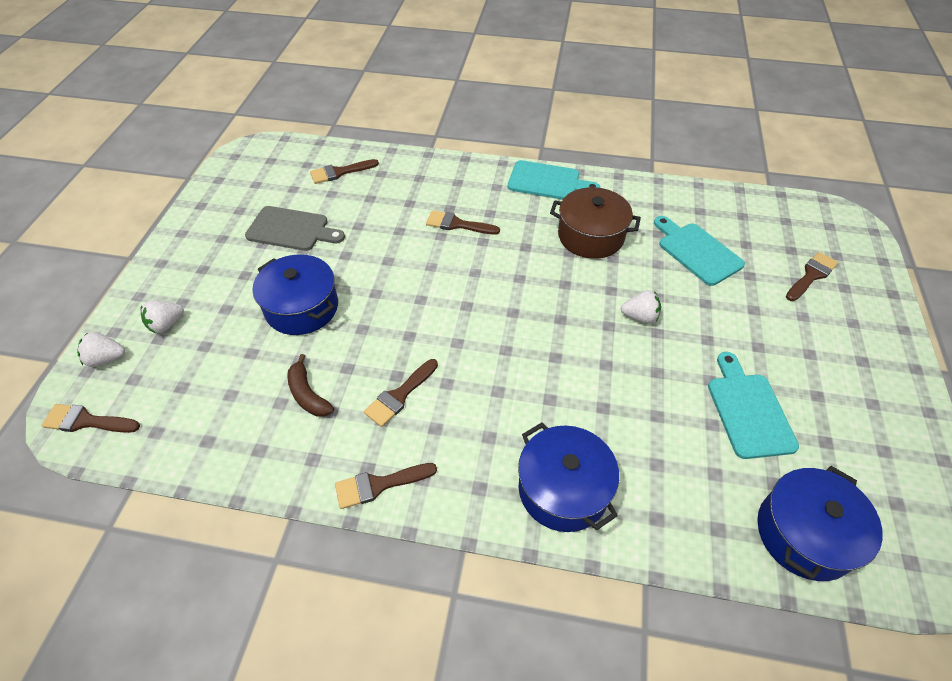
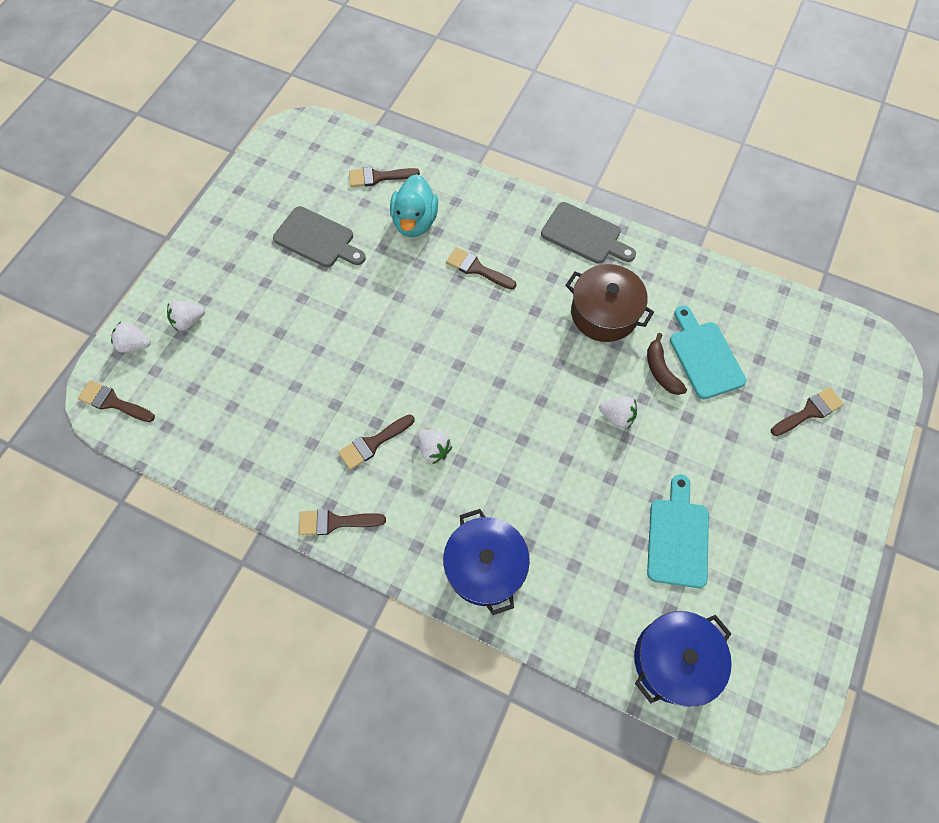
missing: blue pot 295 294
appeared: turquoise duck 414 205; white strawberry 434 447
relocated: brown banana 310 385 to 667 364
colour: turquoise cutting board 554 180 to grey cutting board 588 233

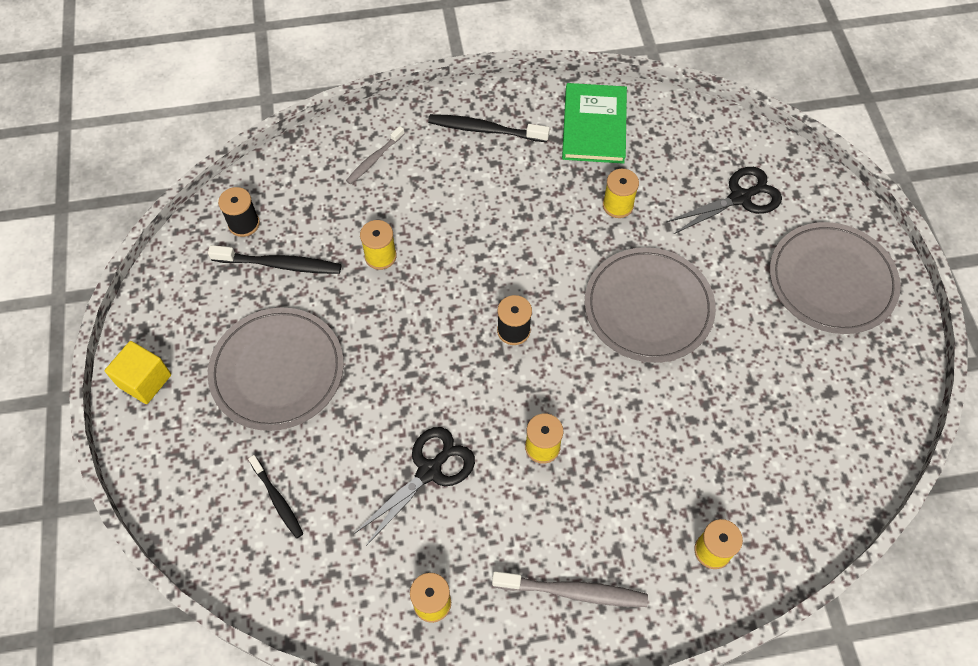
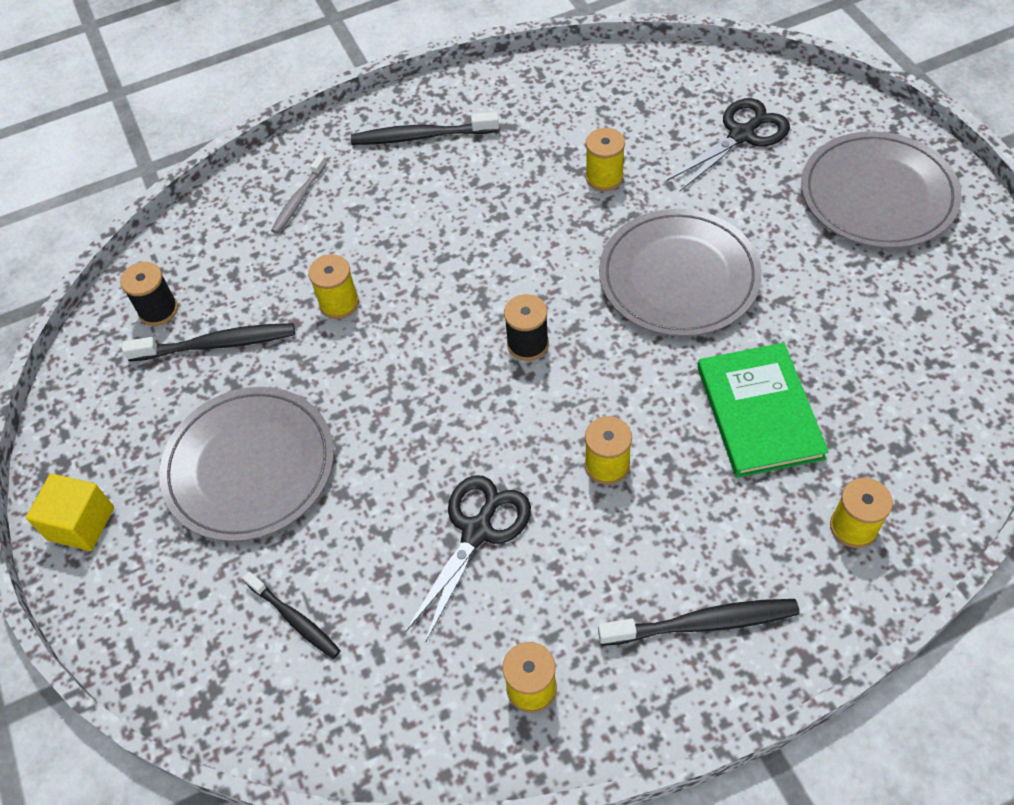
relocated: green book 594 123 to 763 410
colour: grey toothbrush 570 589 to black toothbrush 699 622

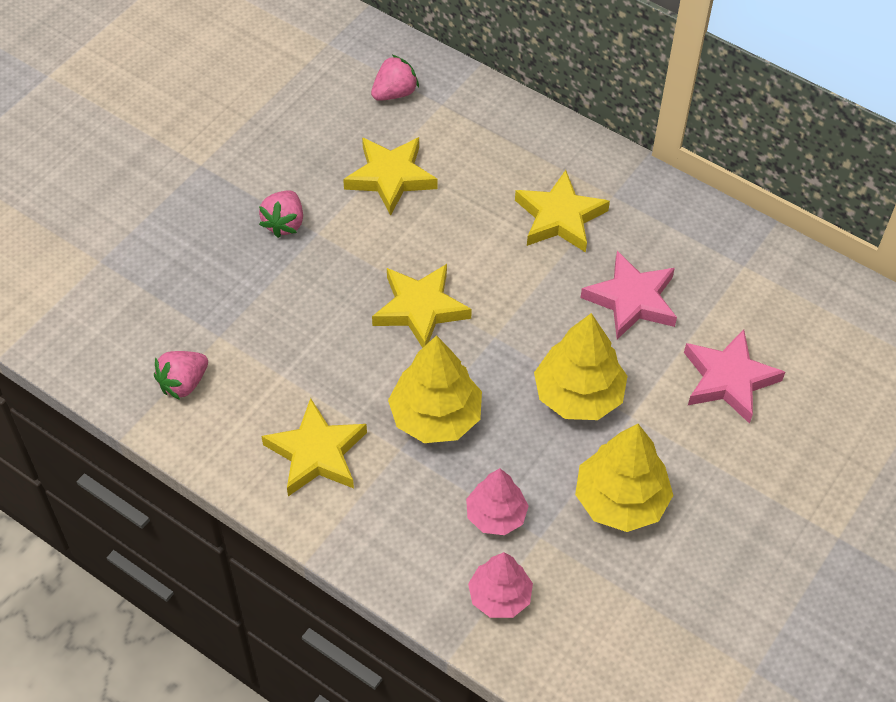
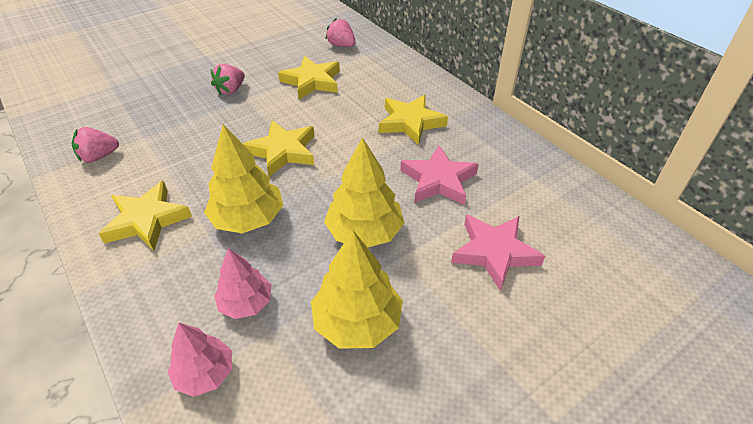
spun: pink strawberry 395 78 = 340 32 120 degrees counterclockwise

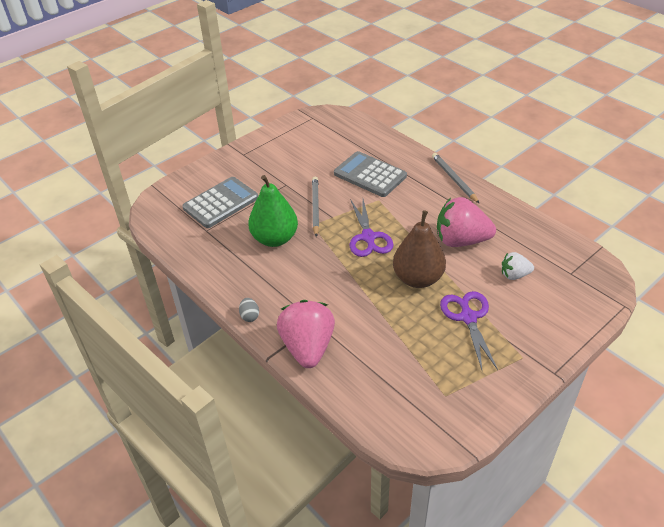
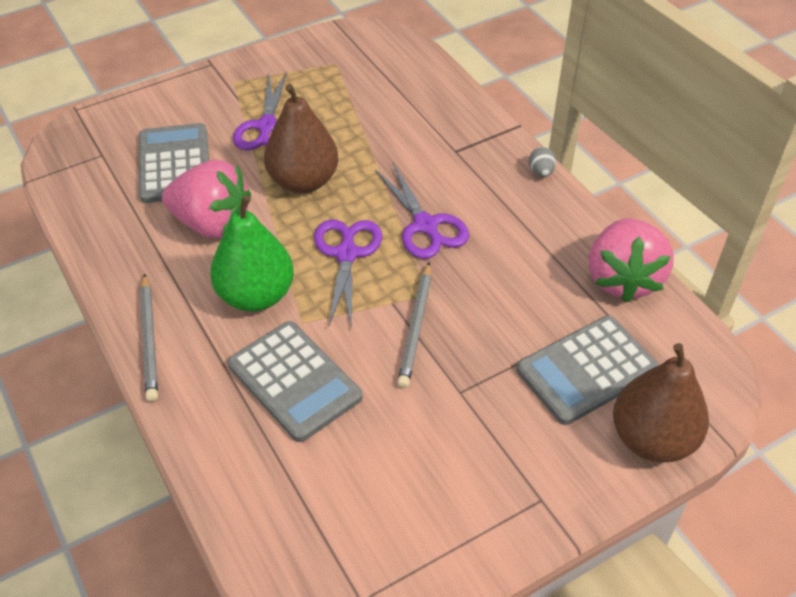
appeared: purple scissors 422 211; brown pear 661 402
relocated: green pear 273 211 to 252 253; pink strawberry 306 334 to 631 260
exchanged: white strawberry 518 266 to grey calculator 174 163

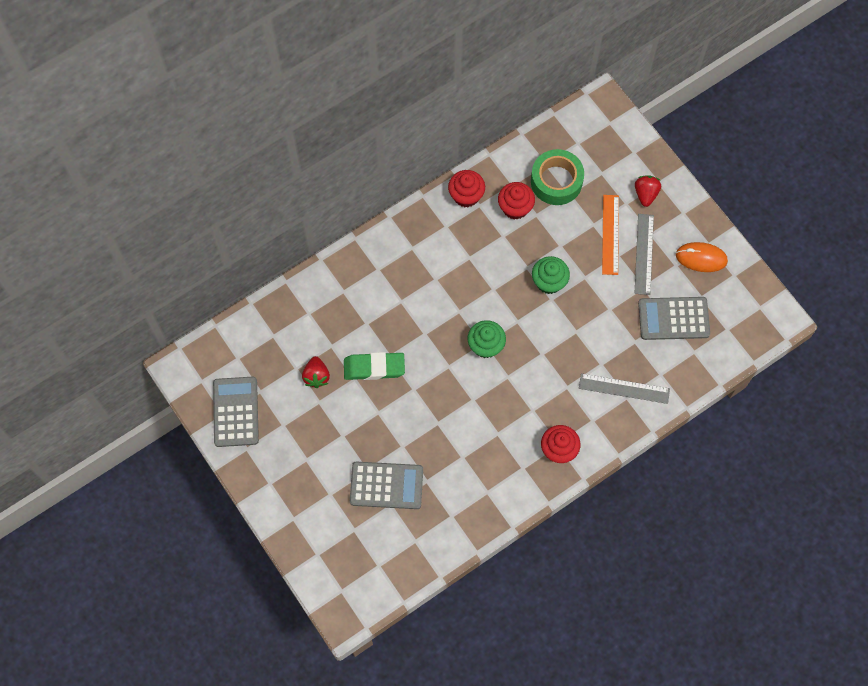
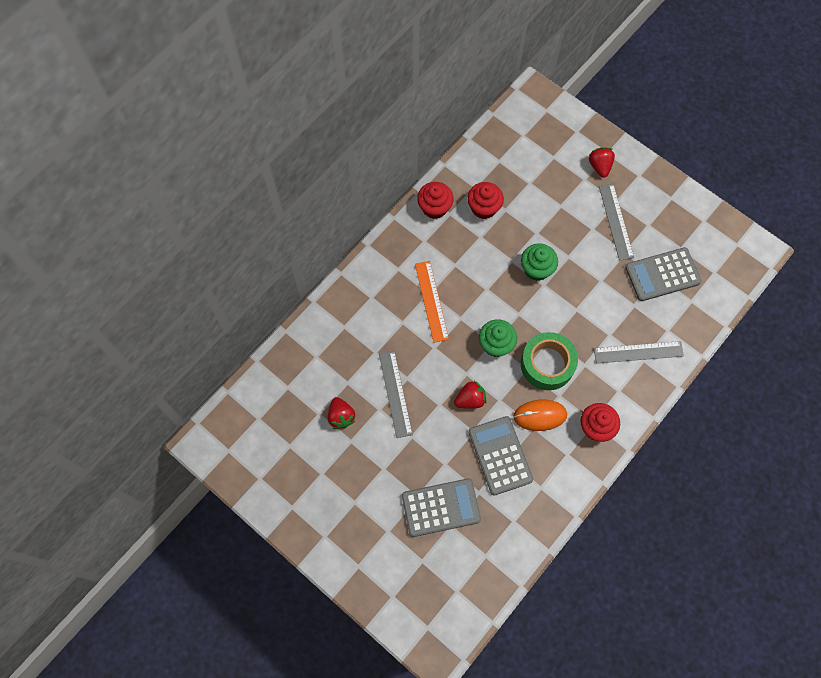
appeared: red strawberry 470 395
relocated: grey calculator 236 412 to 501 456; green tape 557 177 to 549 361; orange ruler 610 235 to 432 302; orange mouse 702 257 to 540 415
exchanged: green eraser 374 366 to grey ruler 396 394

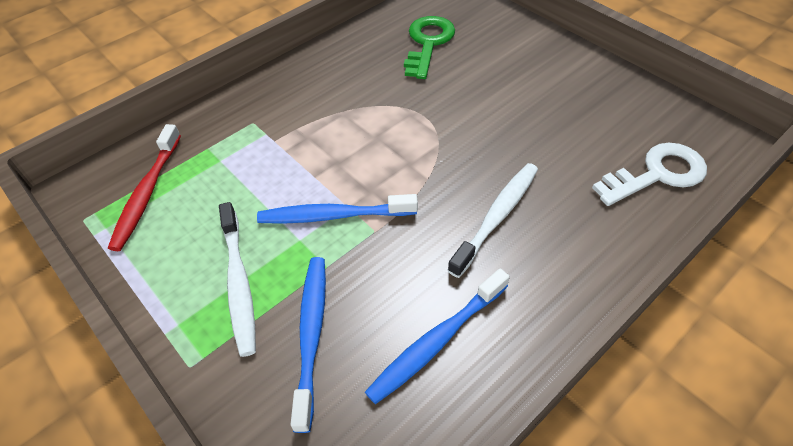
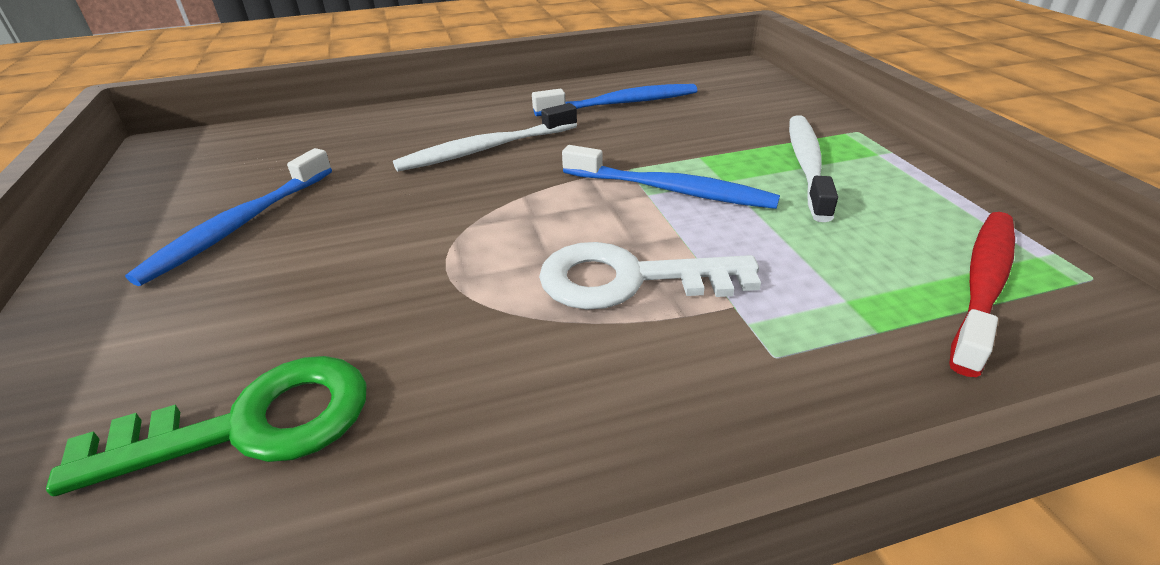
relocated: blue toothbrush 308 345 to 228 217; white key 649 174 to 650 276
spun: green key 429 47 = 206 426 150 degrees counterclockwise

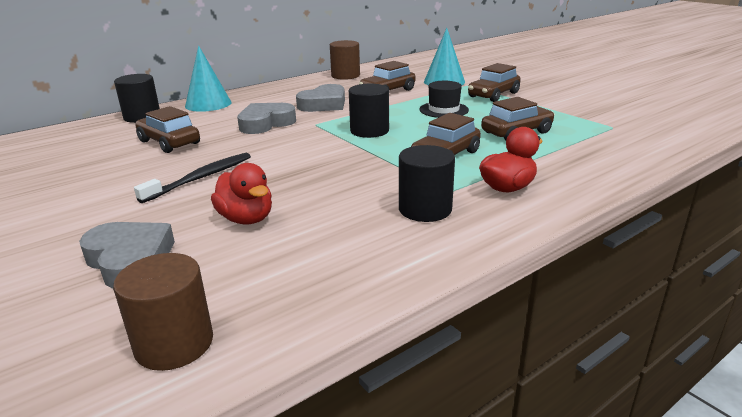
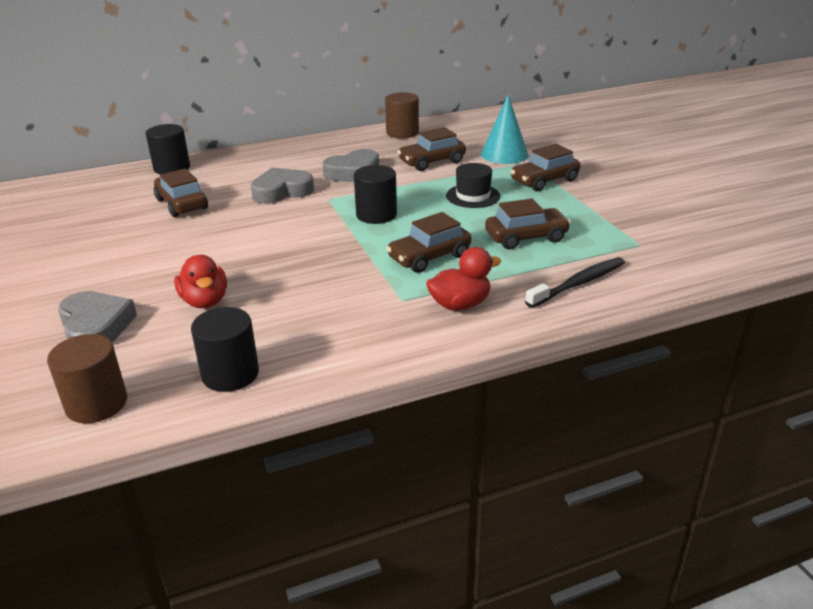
missing: turquoise cone 208 78
relocated: black toothbrush 192 177 to 575 282; black cylinder 427 183 to 225 349

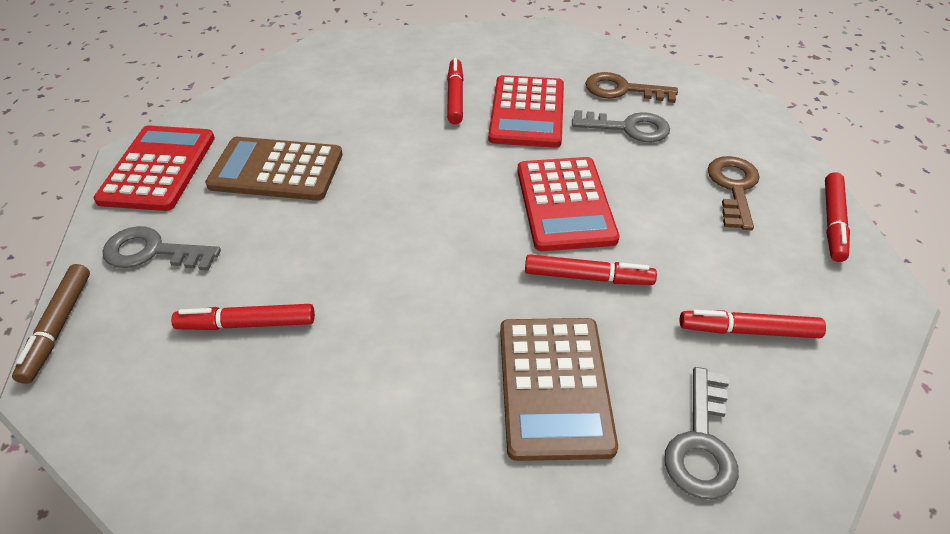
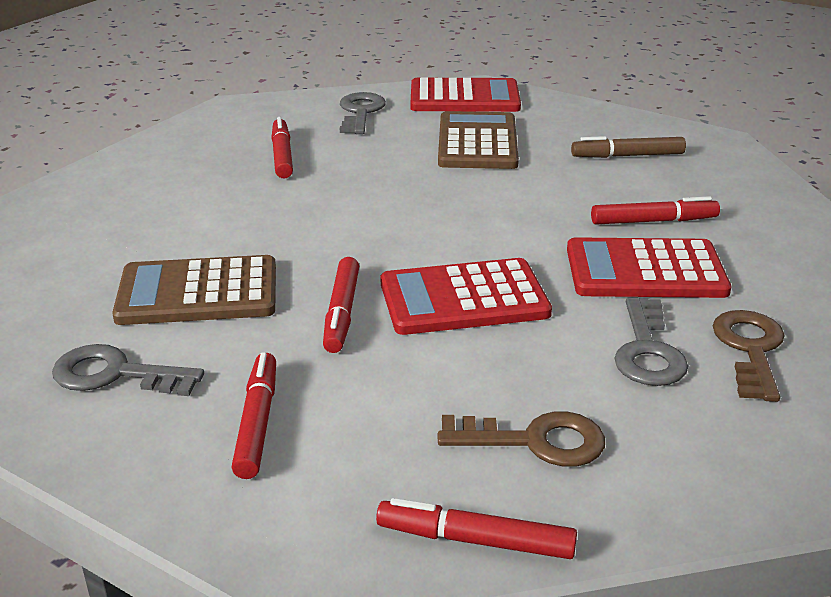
relocated: brown marker 51 324 to 628 147

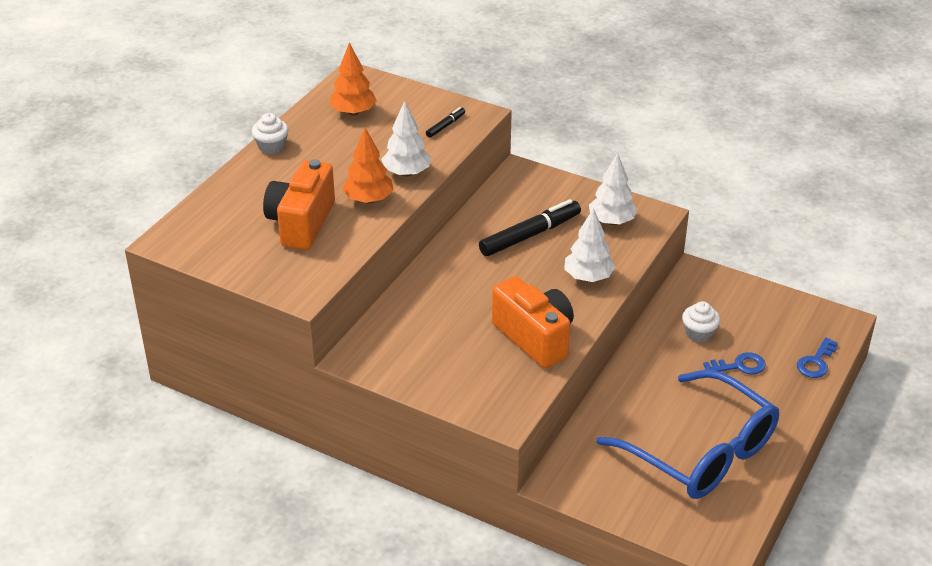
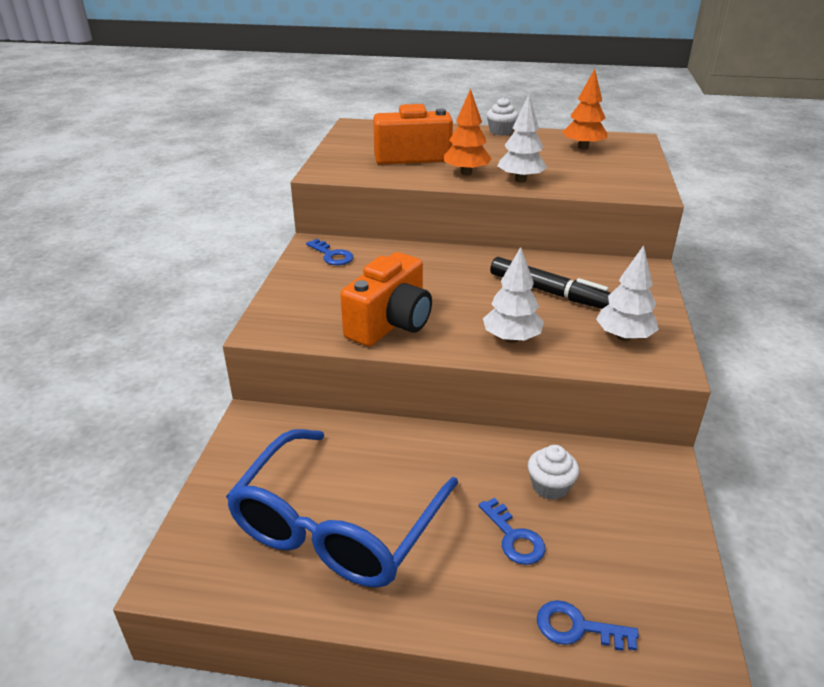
missing: black marker 445 122
appeared: blue key 329 252

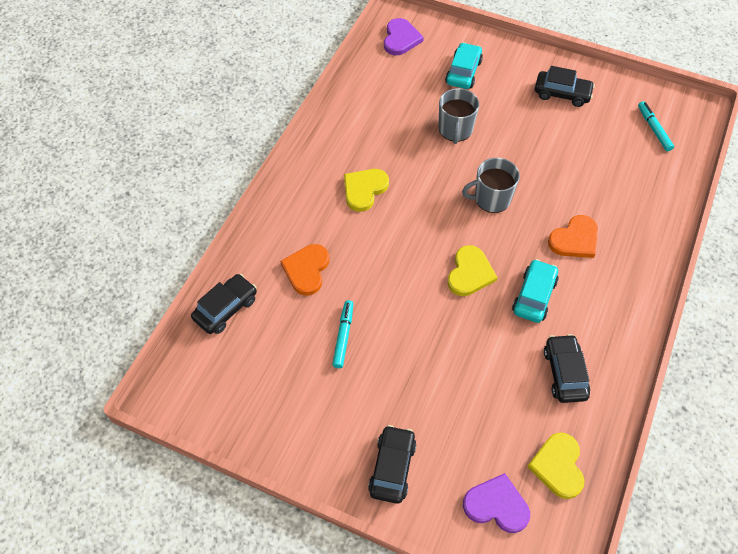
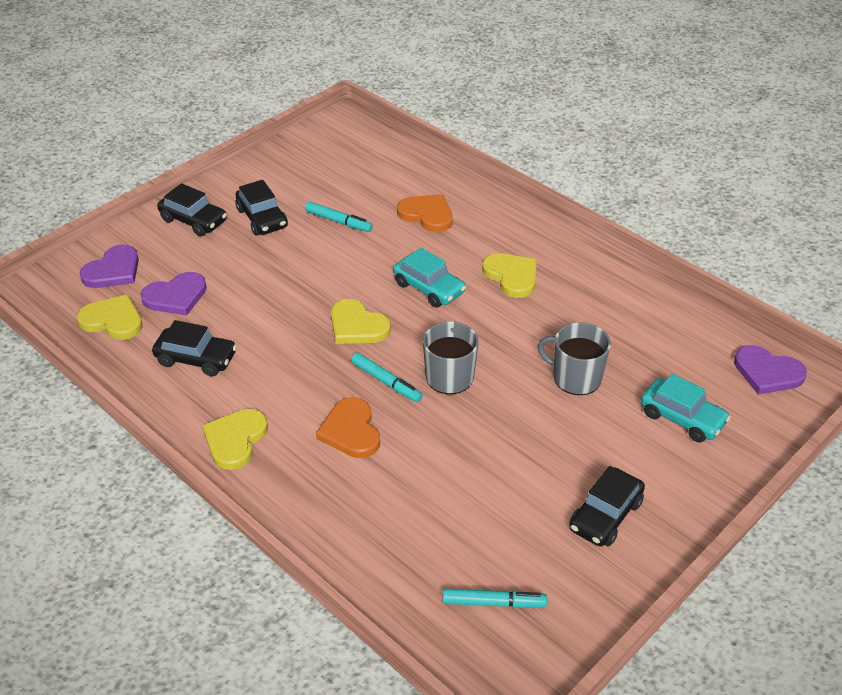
appeared: purple heart 174 294; yellow heart 235 439; turquoise marker 387 377
relocated: black car 224 304 to 261 208; turquoise car 535 291 to 429 278

